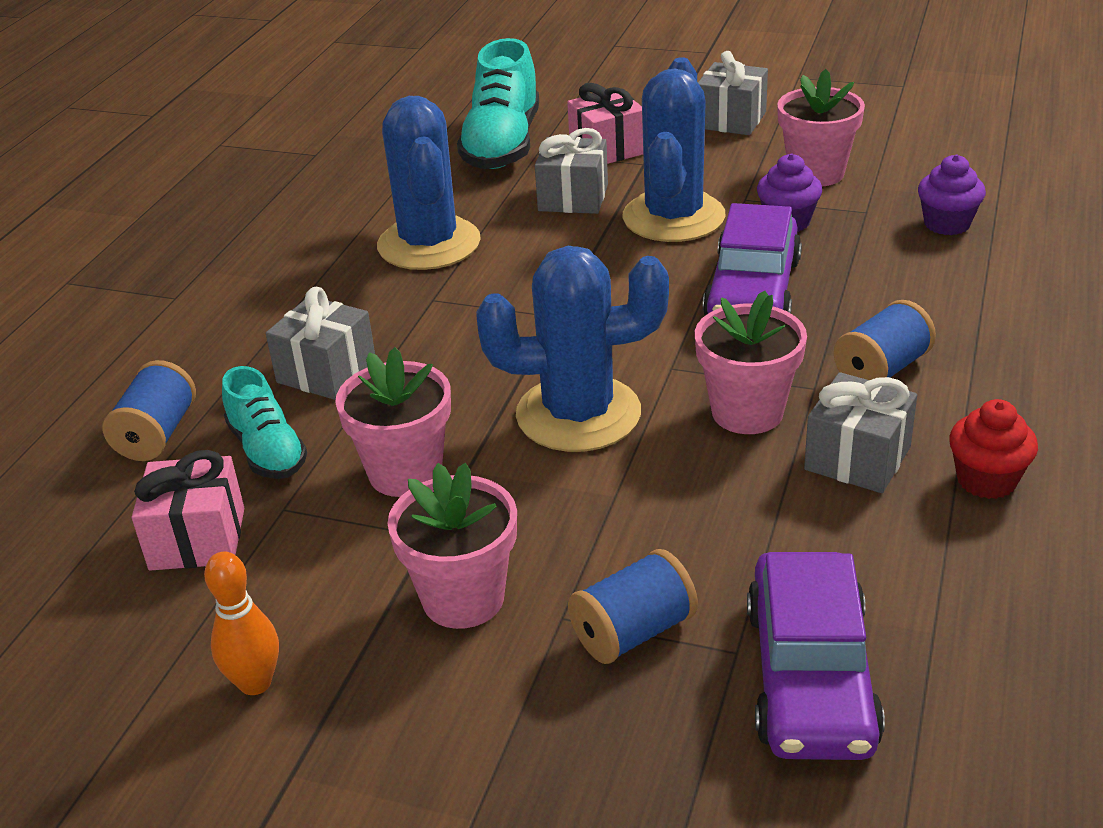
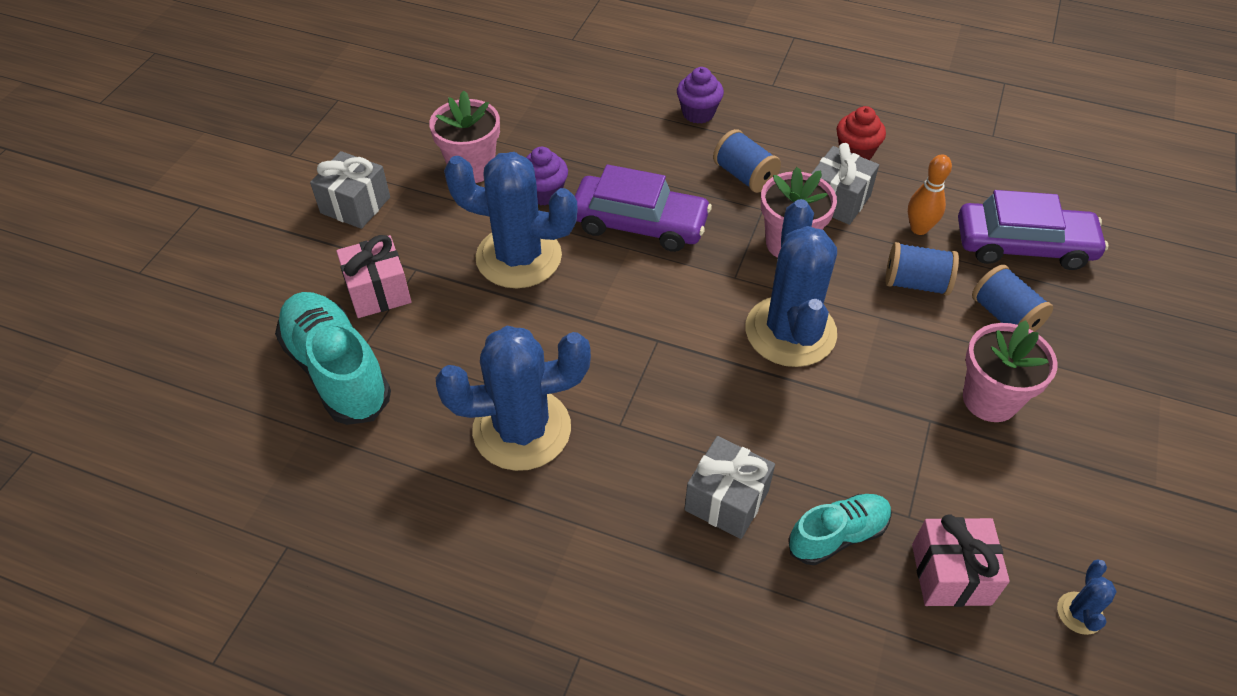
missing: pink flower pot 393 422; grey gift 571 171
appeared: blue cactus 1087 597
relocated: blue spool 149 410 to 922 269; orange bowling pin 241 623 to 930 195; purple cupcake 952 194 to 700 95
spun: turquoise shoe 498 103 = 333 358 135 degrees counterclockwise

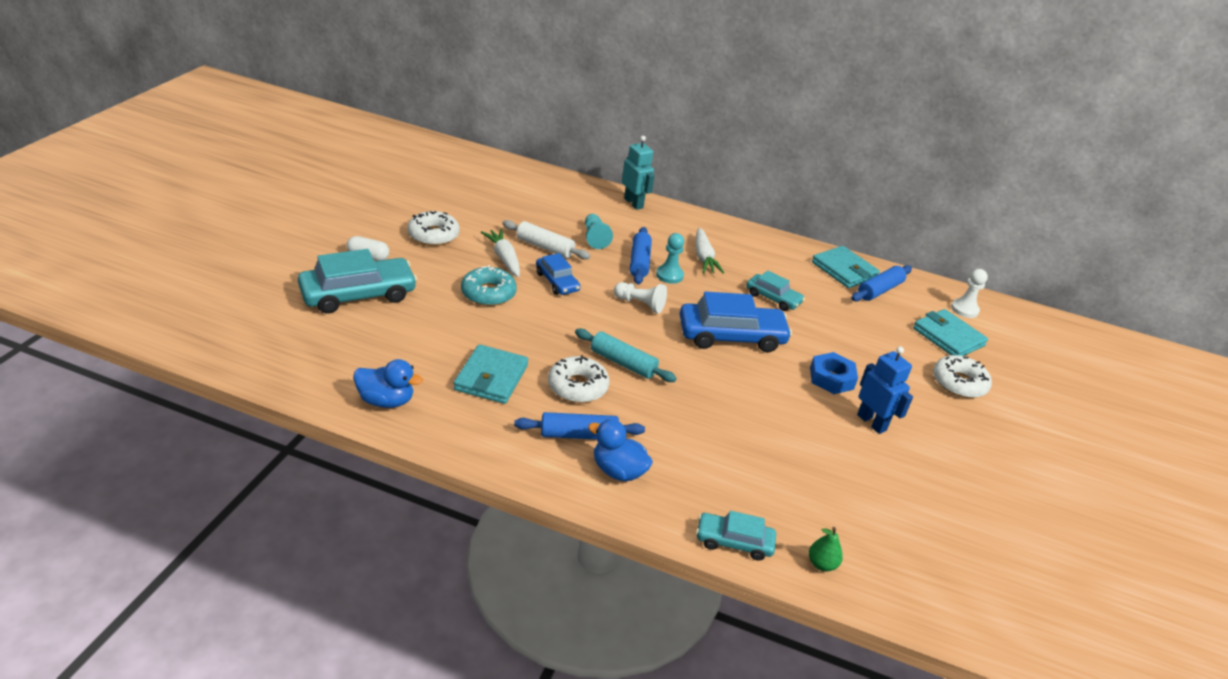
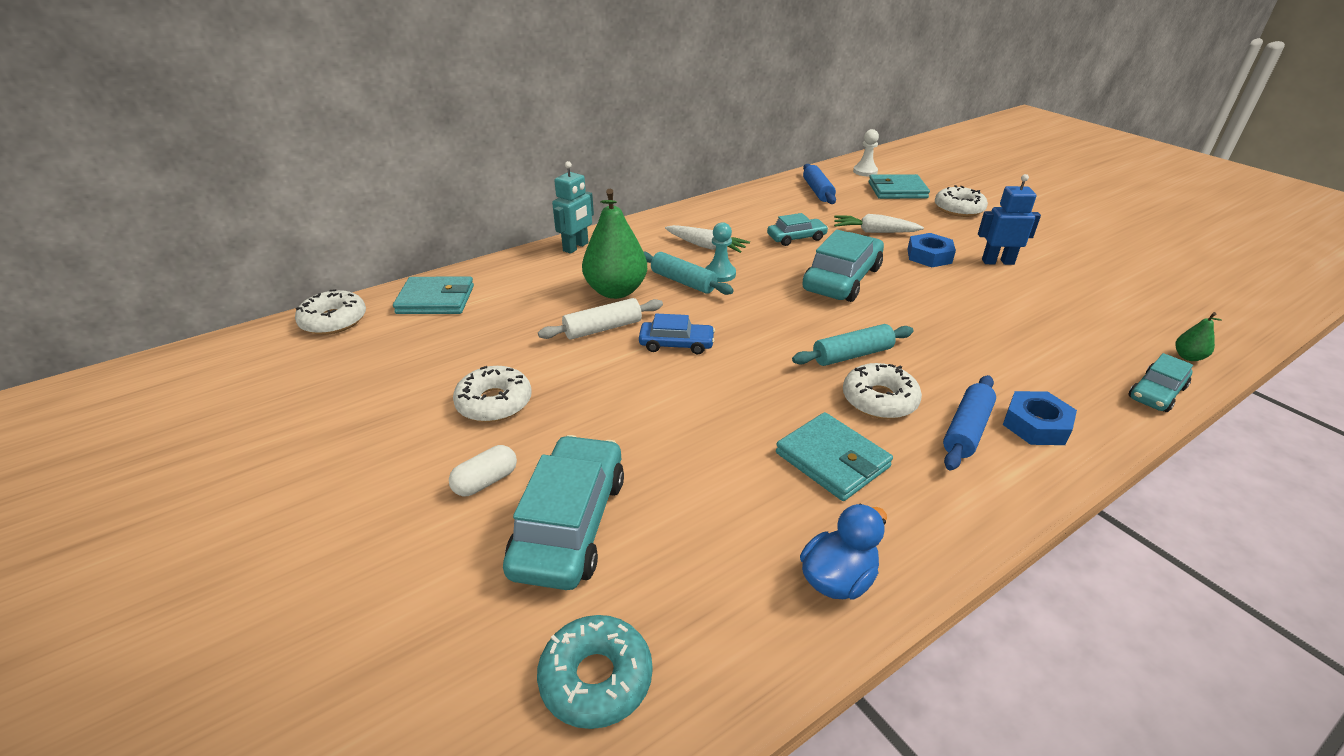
missing: white pawn 640 298
appeared: white donut 330 312
relocated: turquoise donut 489 285 to 595 672; white carrot 500 253 to 879 223; turquoise wallet 846 267 to 433 295
exchanged: turquoise pawn 599 231 to green pear 614 244; blue duck 620 450 to blue nut 1040 418
colour: blue rolling pin 641 255 to turquoise rolling pin 688 273; blue car 736 322 to turquoise car 843 266
spun: turquoise robot 638 173 = 573 207 120 degrees clockwise

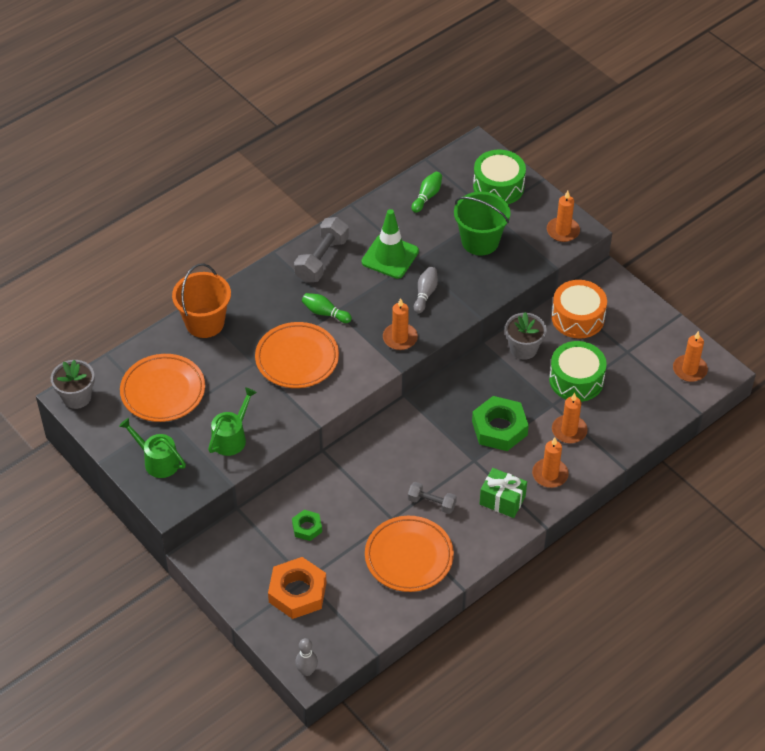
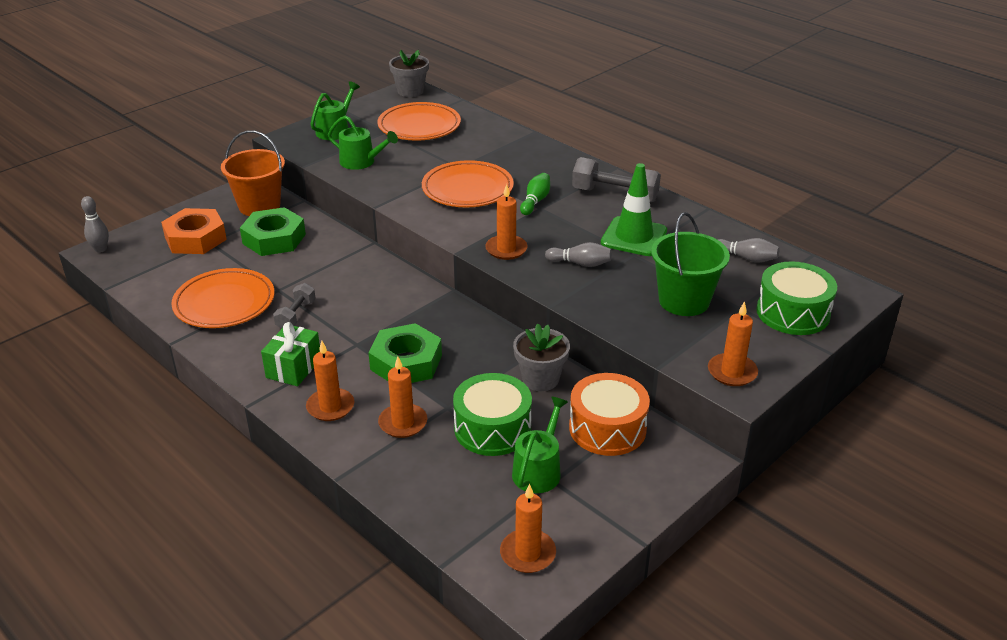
appeared: green watering can 540 445
relocated: orange bucket 201 301 to 253 173
colour: green bowling pin 426 192 to grey bowling pin 748 250
size: green nut 307 525 = 273 231 x1.88

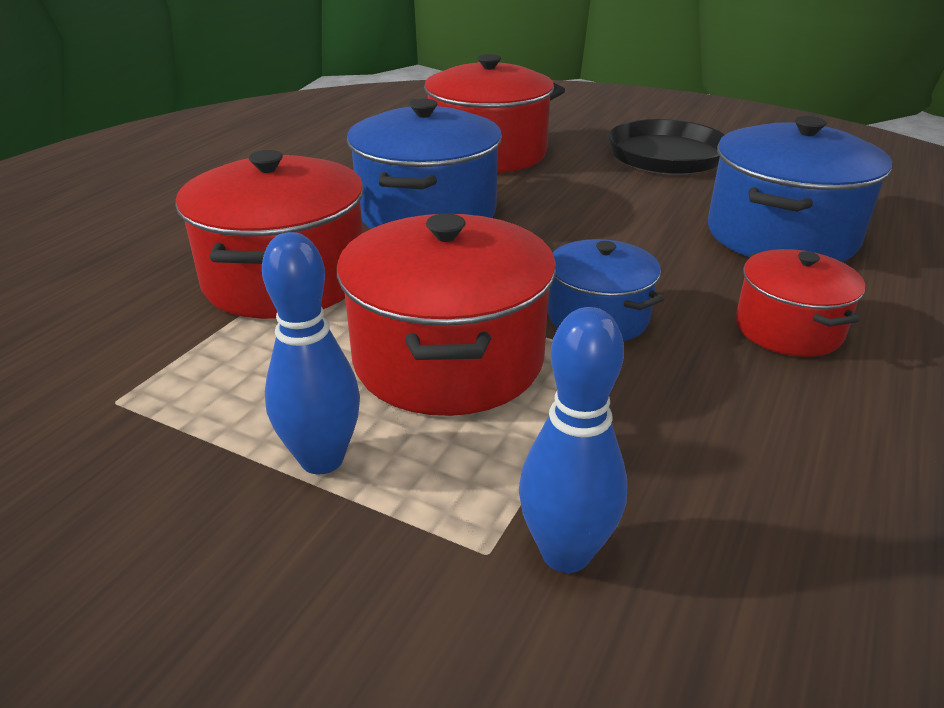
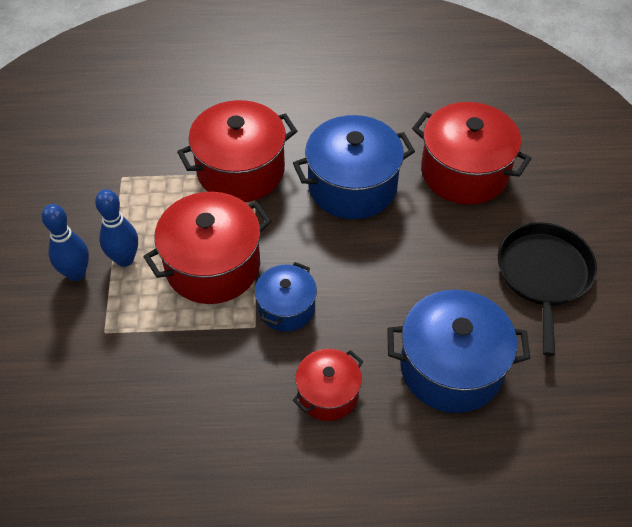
relocated: blue bowling pin 573 440 to 65 242

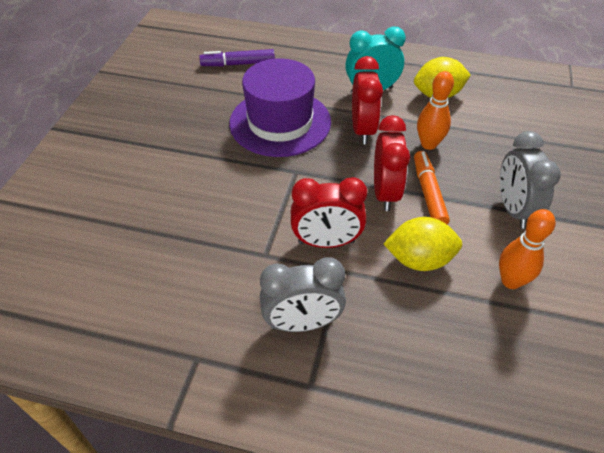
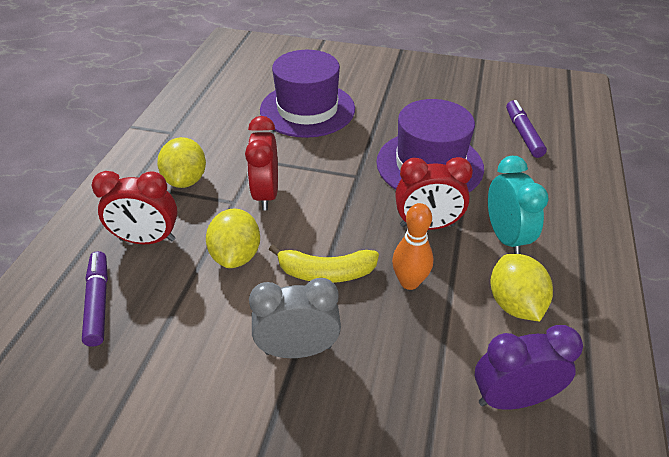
missing: orange bowling pin 527 249
appeared: purple marker 95 299; purple hat 307 94; purple clock 529 367
relocated: red clock 392 163 to 134 207
exchanged: grey clock 303 294 to yellow lemon 181 162; orange marker 432 187 to yellow banana 324 264

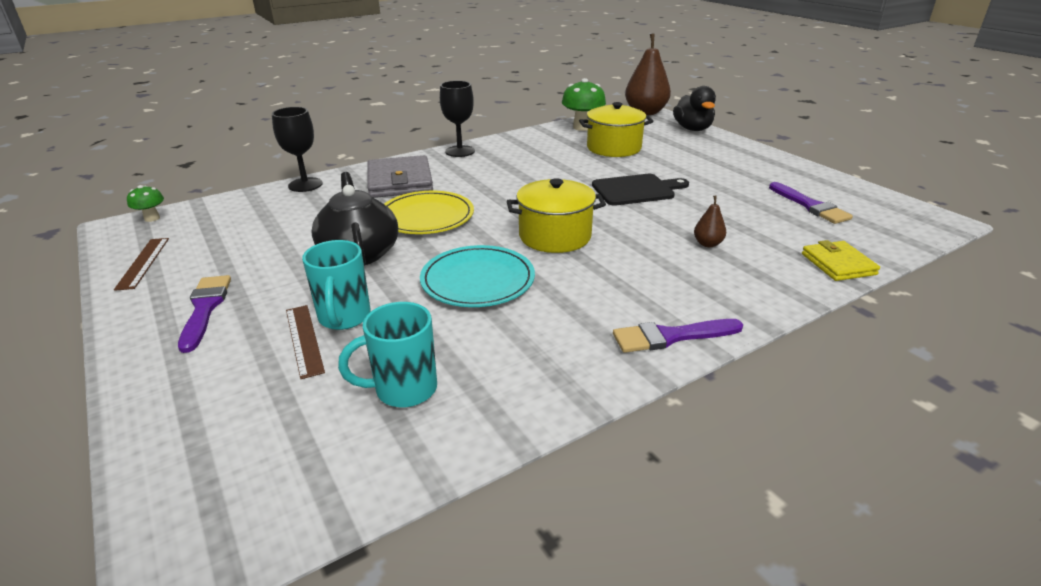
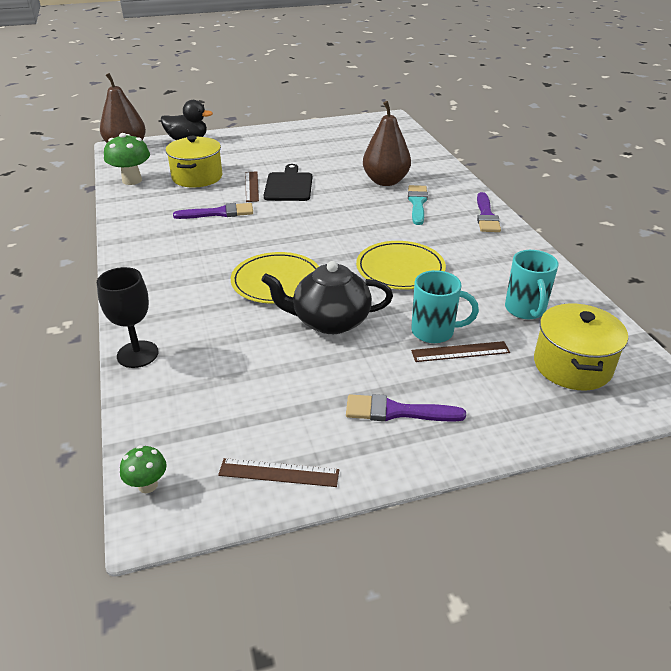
missing: grey wallet 400 176; black goblet 457 119; yellow wallet 841 260
appeared: brown ruler 252 186; turquoise brush 418 205
relocated: yellow pot 556 215 to 581 347; purple brush 811 203 to 213 211
colour: turquoise plate 477 276 to yellow plate 401 265
size: brown pear 710 221 = 387 143 x2.24

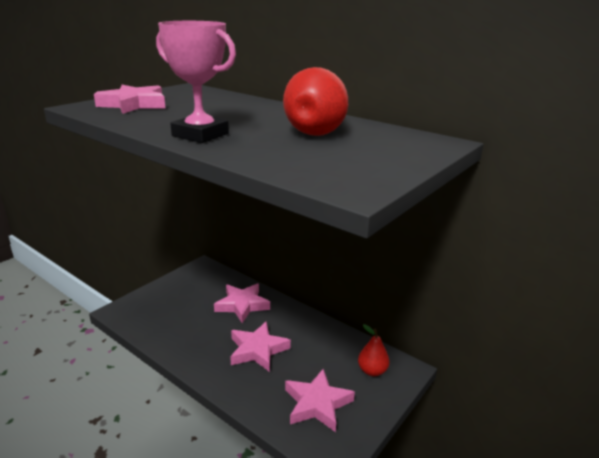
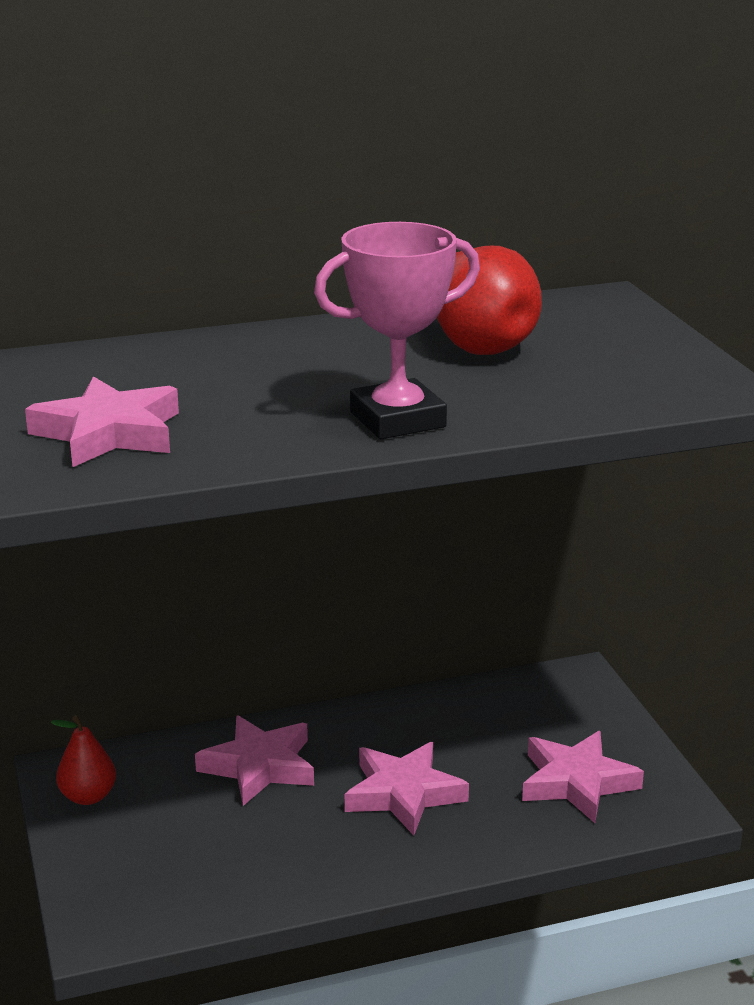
relocated: red pear 373 350 to 83 760

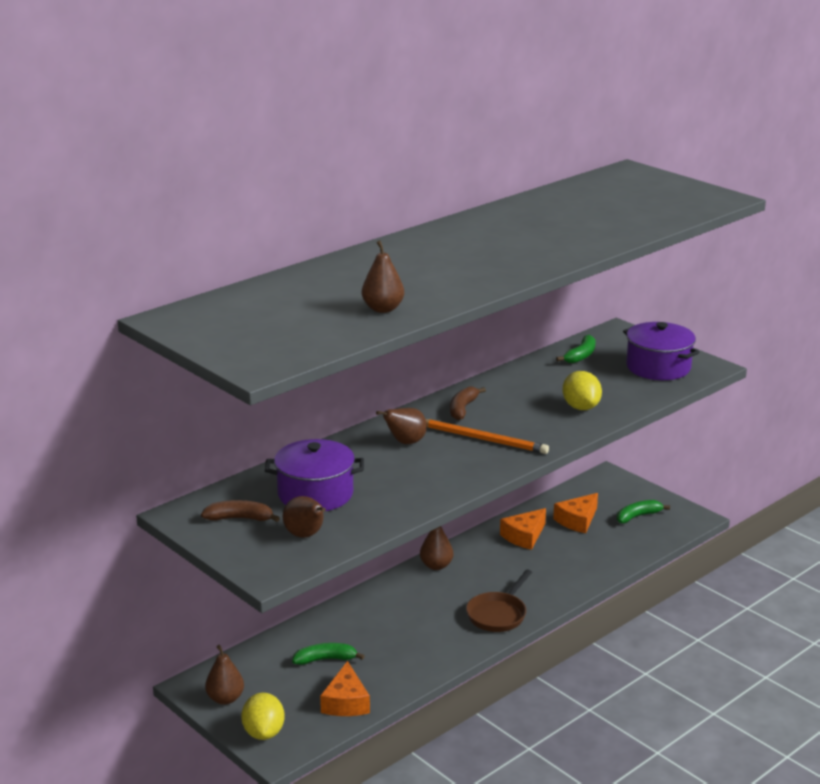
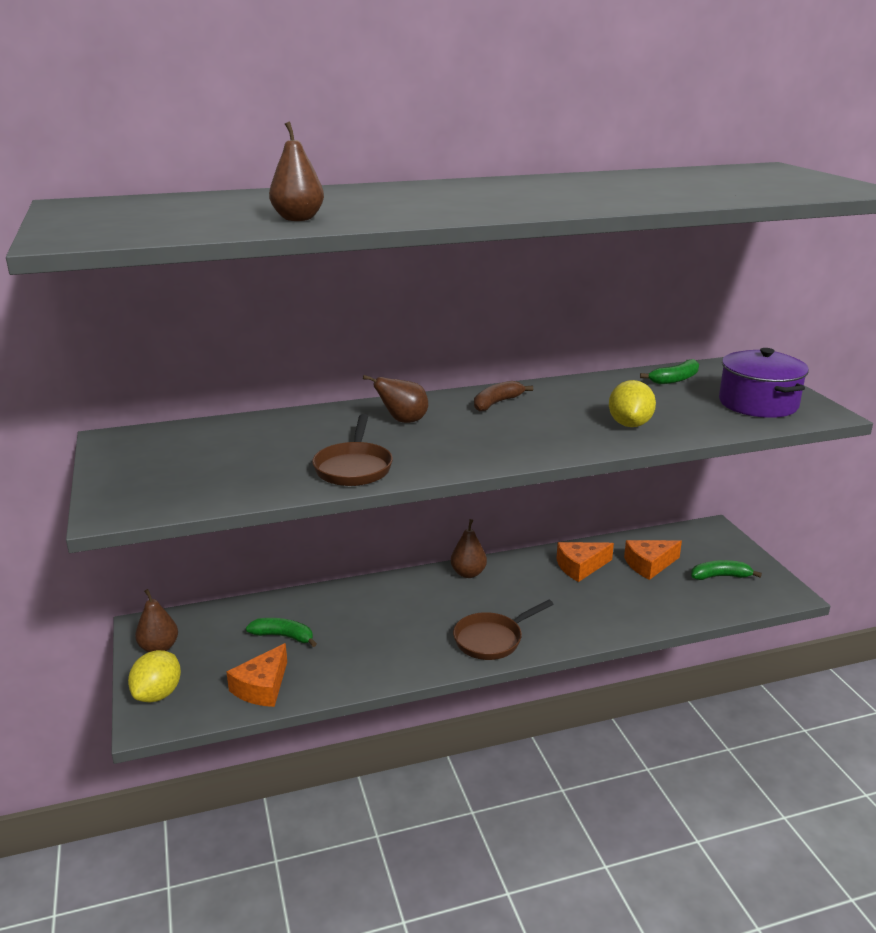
missing: brown banana 240 511; purple pot 314 475; brown pear 304 517; orange pencil 487 436
appeared: brown pan 352 450

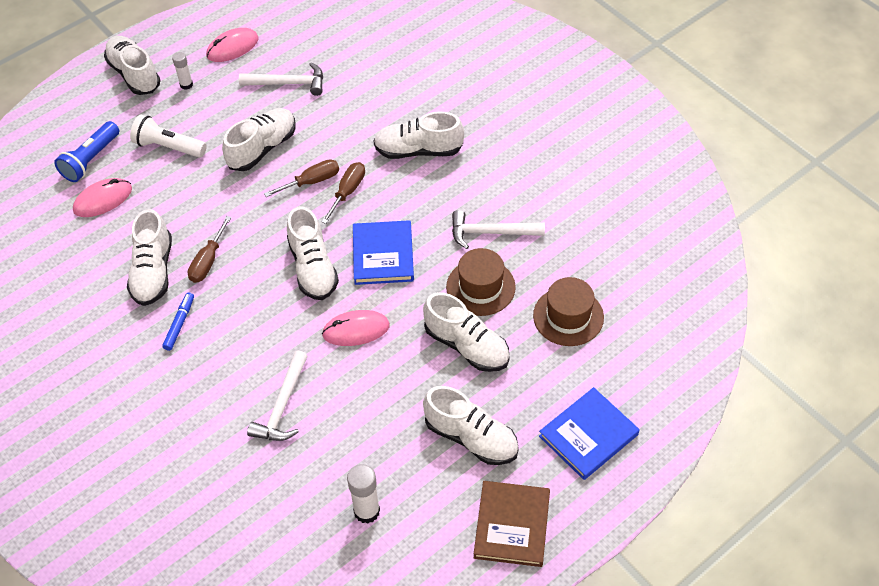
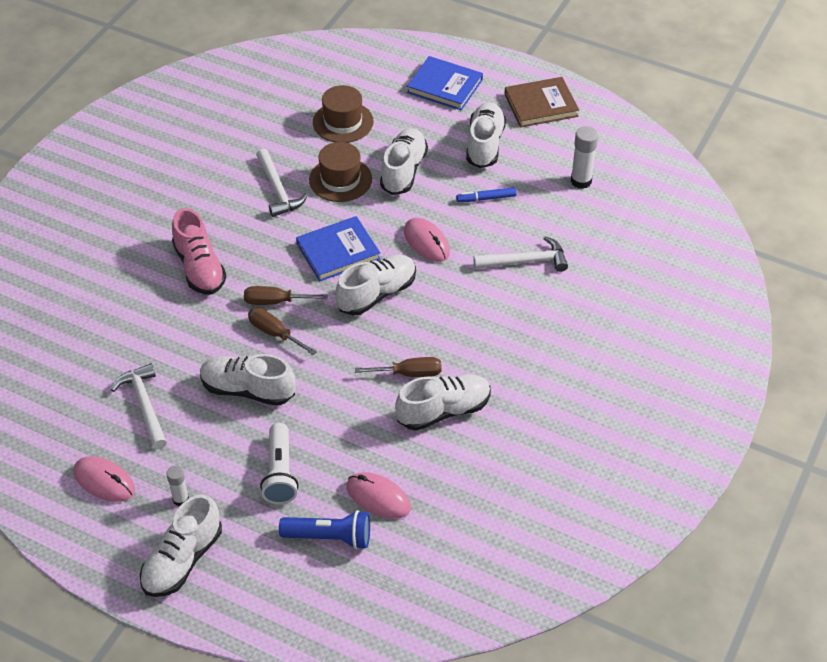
relocated: blue marker 178 321 to 486 194
colour: white shoe 418 135 to pink shoe 199 251

